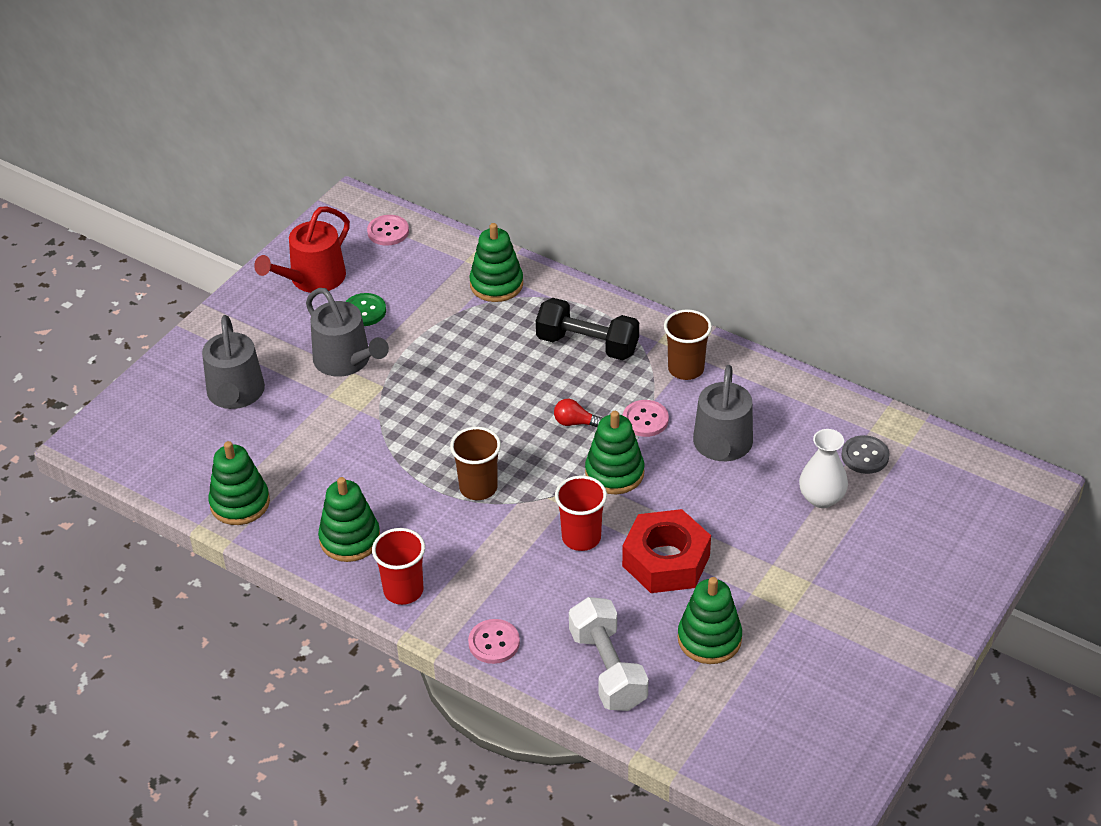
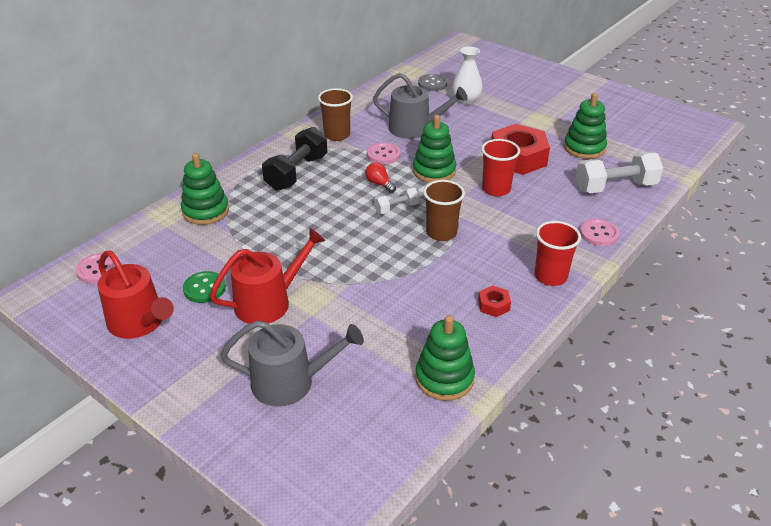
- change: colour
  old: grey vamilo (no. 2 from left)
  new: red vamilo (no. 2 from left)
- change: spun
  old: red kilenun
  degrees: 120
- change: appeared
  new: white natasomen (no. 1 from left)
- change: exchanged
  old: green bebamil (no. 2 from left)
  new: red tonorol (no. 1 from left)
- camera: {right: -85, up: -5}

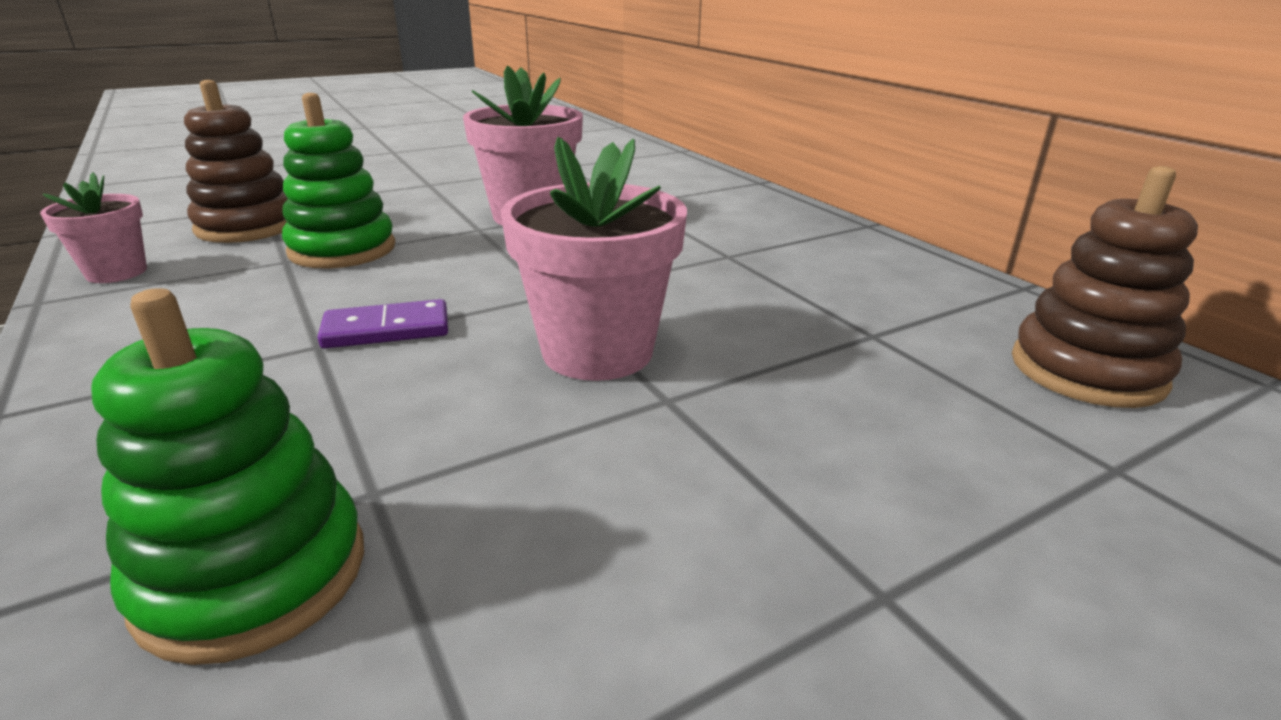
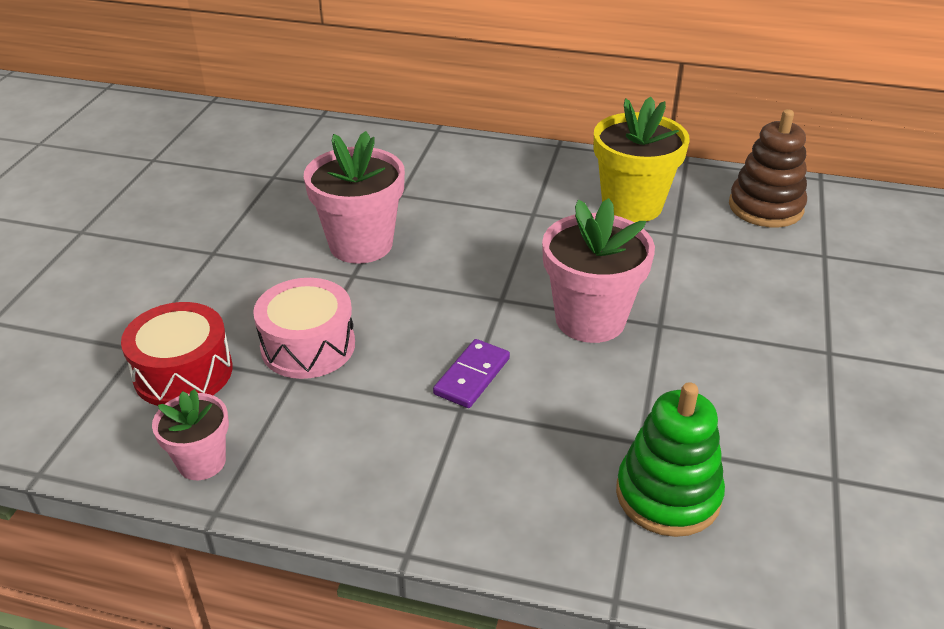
- change: exchanged
  old: brown bebamil (no. 1 from left)
  new: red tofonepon
- change: exchanged
  old: green bebamil (no. 2 from left)
  new: pink tofonepon
- change: appeared
  new: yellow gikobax
- camera: {right: -45, up: 10}

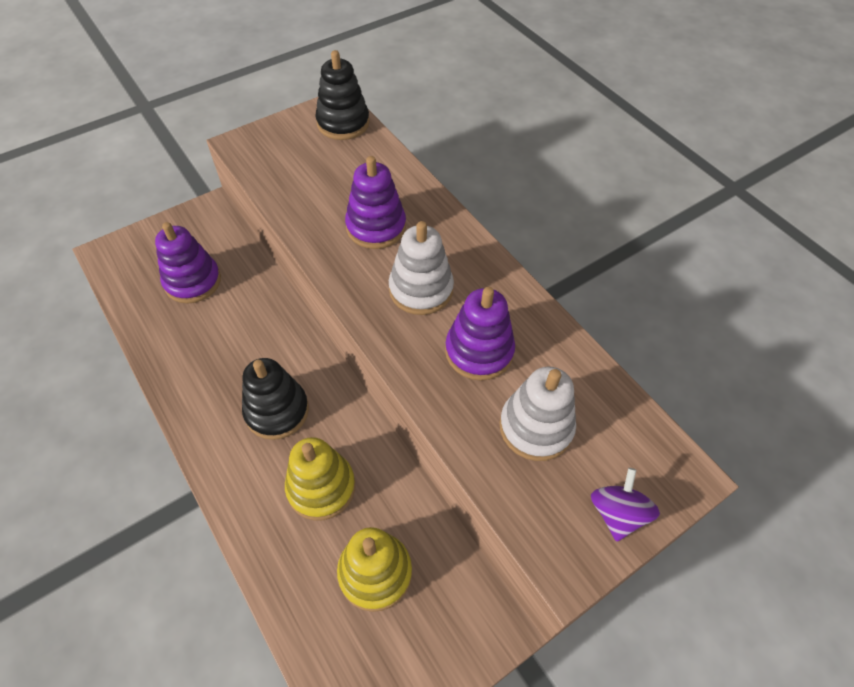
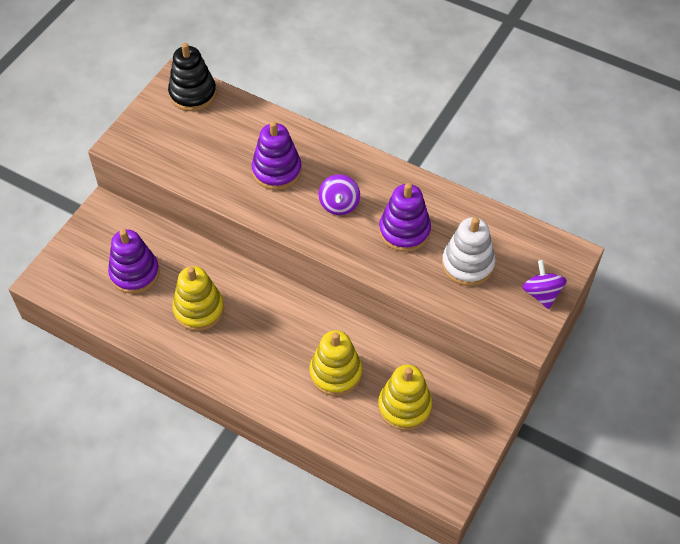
- change: appeared
  new: yellow bebamil (no. 1 from left)
- change: exchanged
  old: white bebamil (no. 1 from left)
  new: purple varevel (no. 1 from left)
- change: missing
  old: black bebamil (no. 1 from left)
- camera: {right: -25, up: 0}

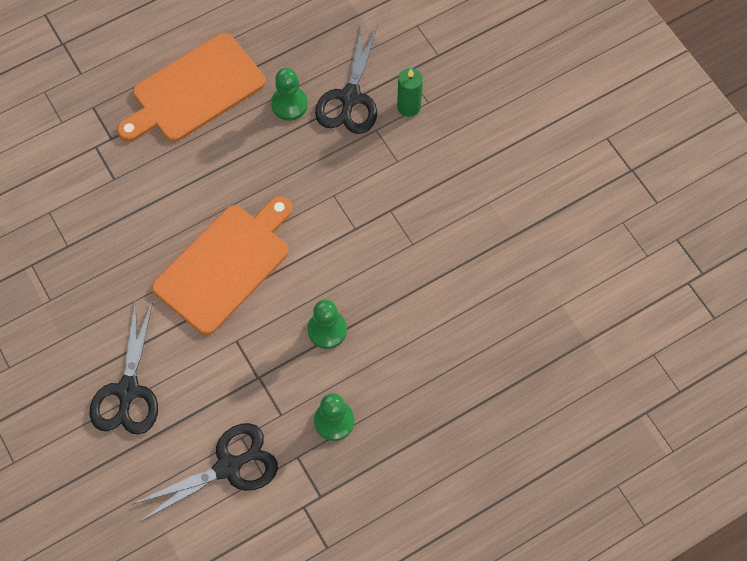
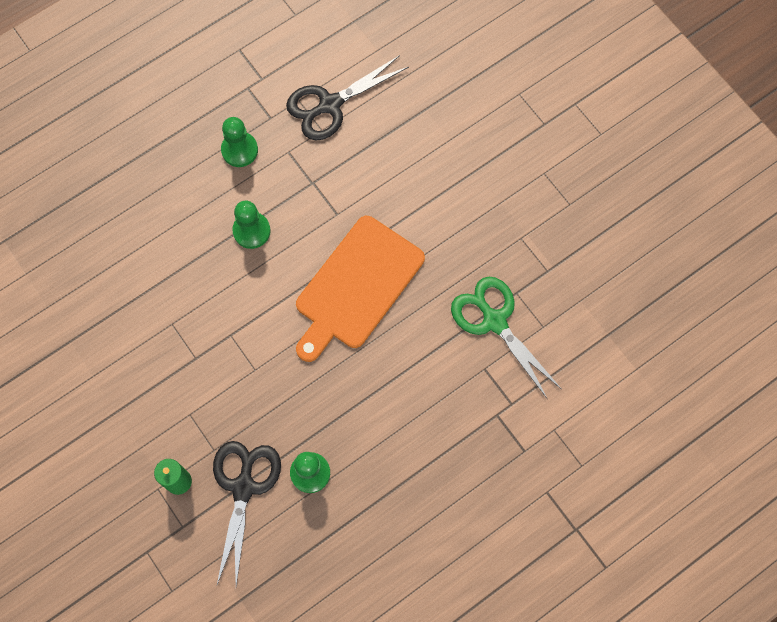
- change: appeared
  new: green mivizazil
- change: missing
  old: black mivizazil (no. 1 from left)
- change: missing
  old: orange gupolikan (no. 1 from left)
- camera: {right: 175, up: 5}

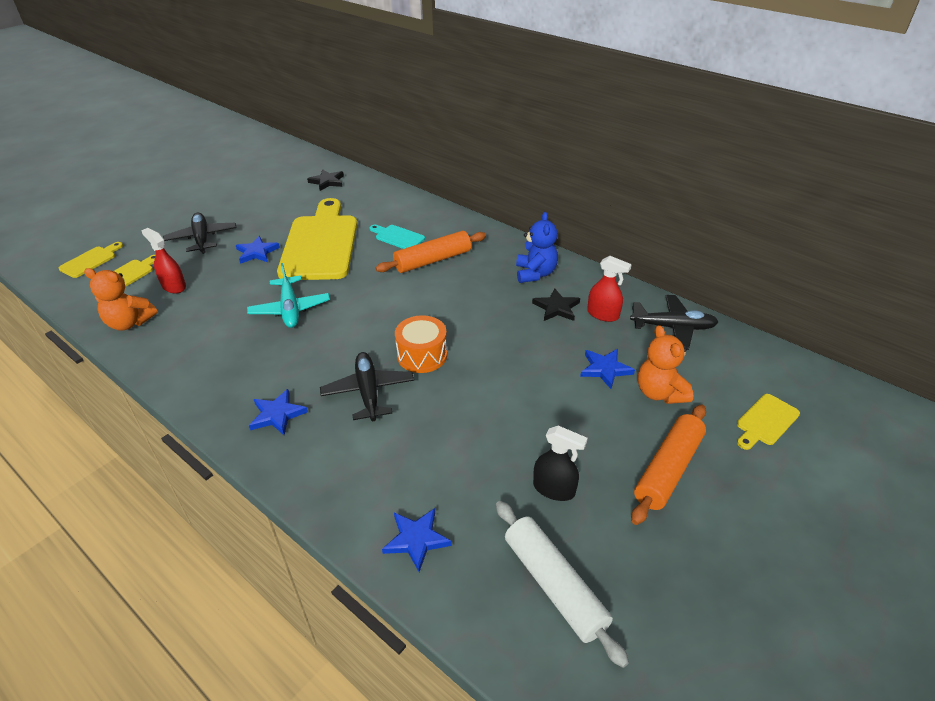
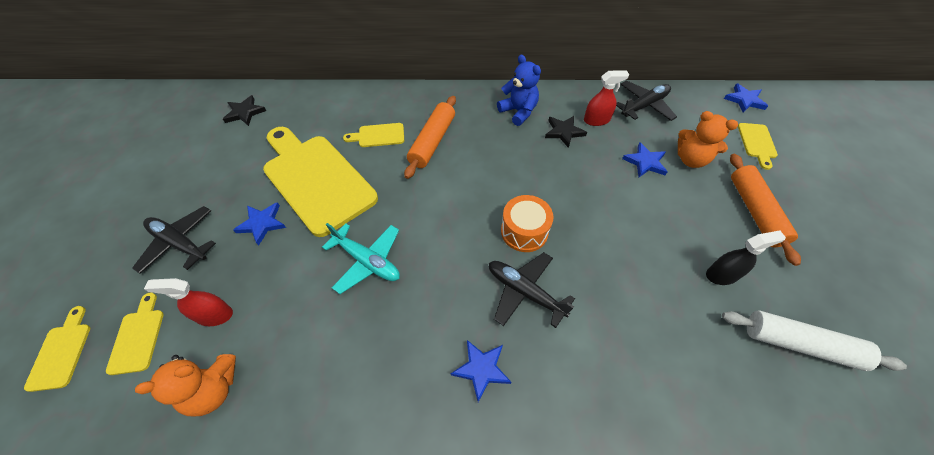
- change: colour
  old: turquoise gupolikan
  new: yellow gupolikan (no. 4 from left)
- change: relocated
  old: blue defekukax (no. 3 from left in the first image)
  new: blue defekukax (no. 4 from left)
- camera: {right: -40, up: 15}

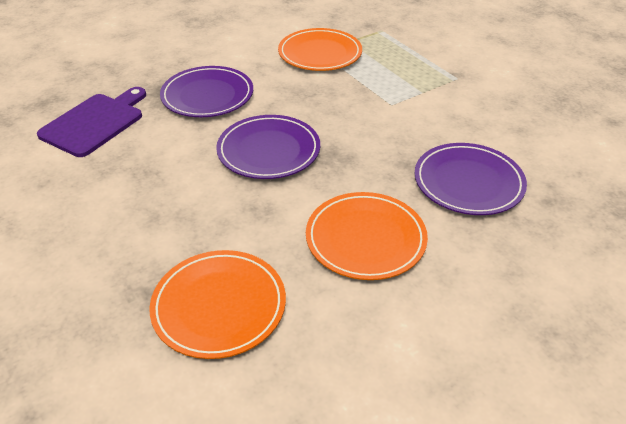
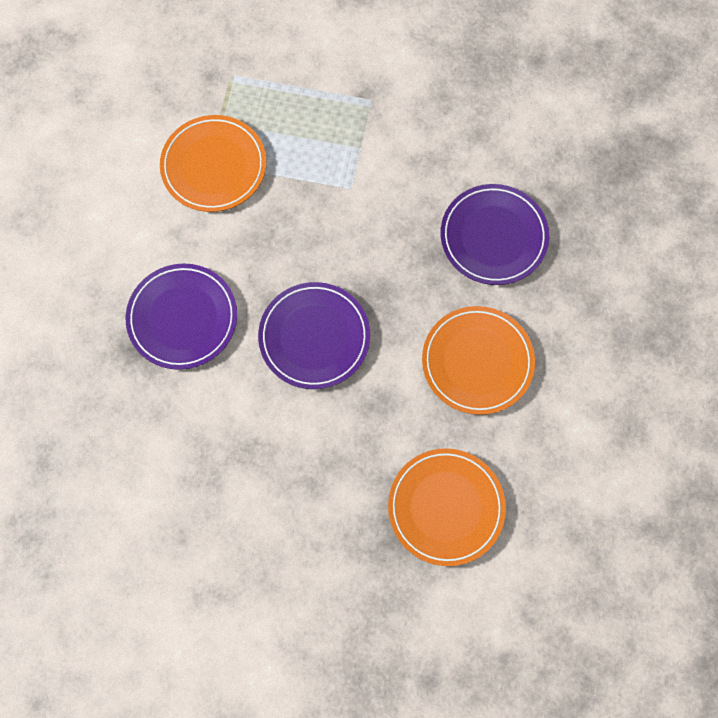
- change: missing
  old: purple gupolikan
- camera: {right: -45, up: 30}

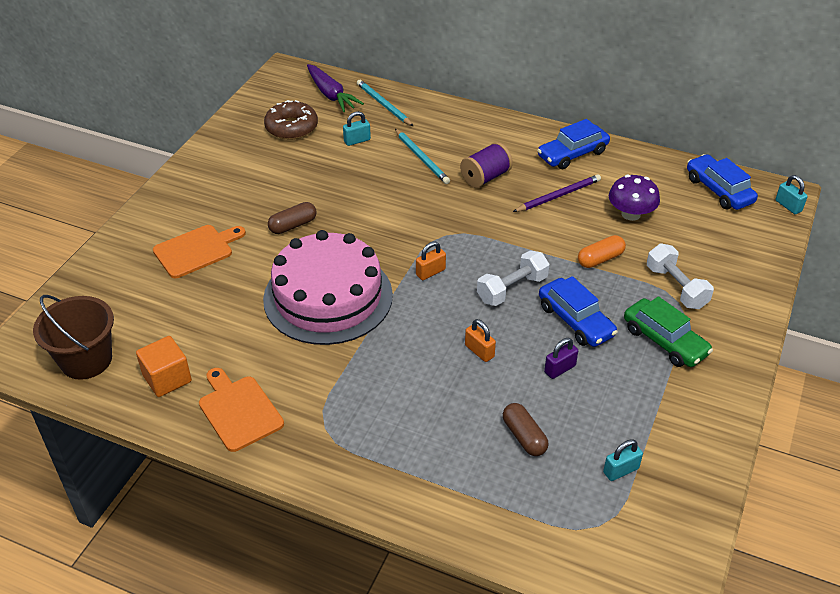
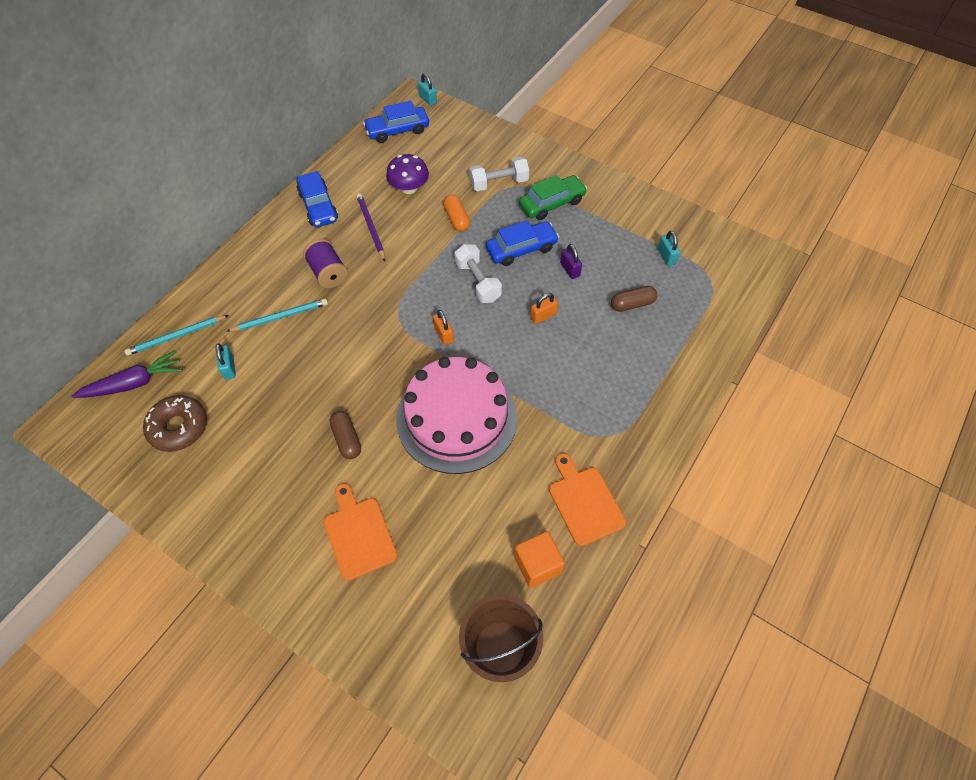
- change: spun
  old: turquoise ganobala (no. 3 from left in the first image)
  degrees: 75
- change: spun
  old: orange gupolikan (no. 2 from left)
  degrees: 90
- camera: {right: -80, up: 15}

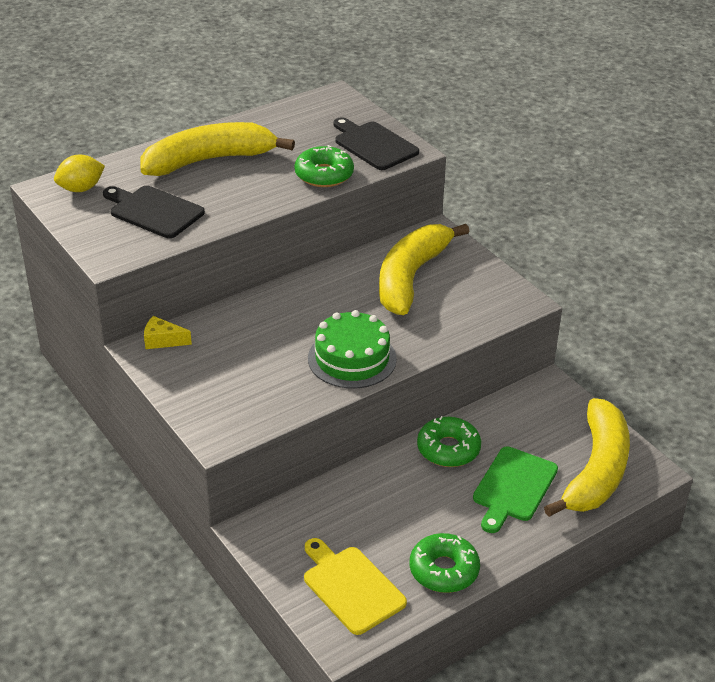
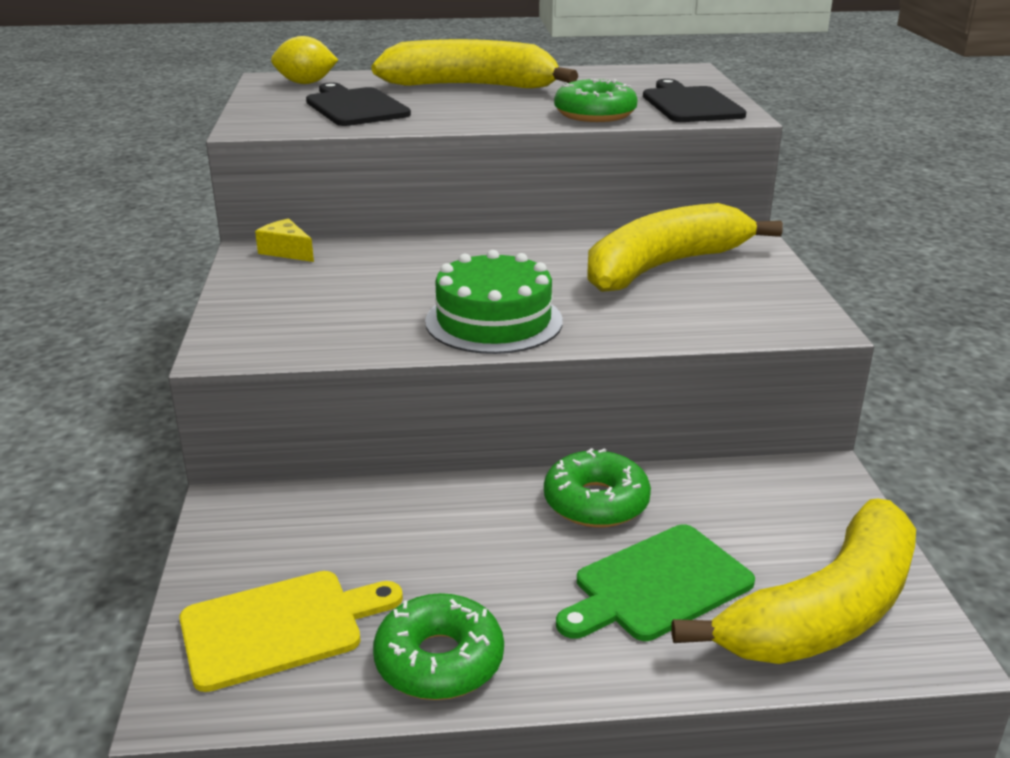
- change: spun
  old: yellow gupolikan
  degrees: 75
- camera: {right: 30, up: -10}

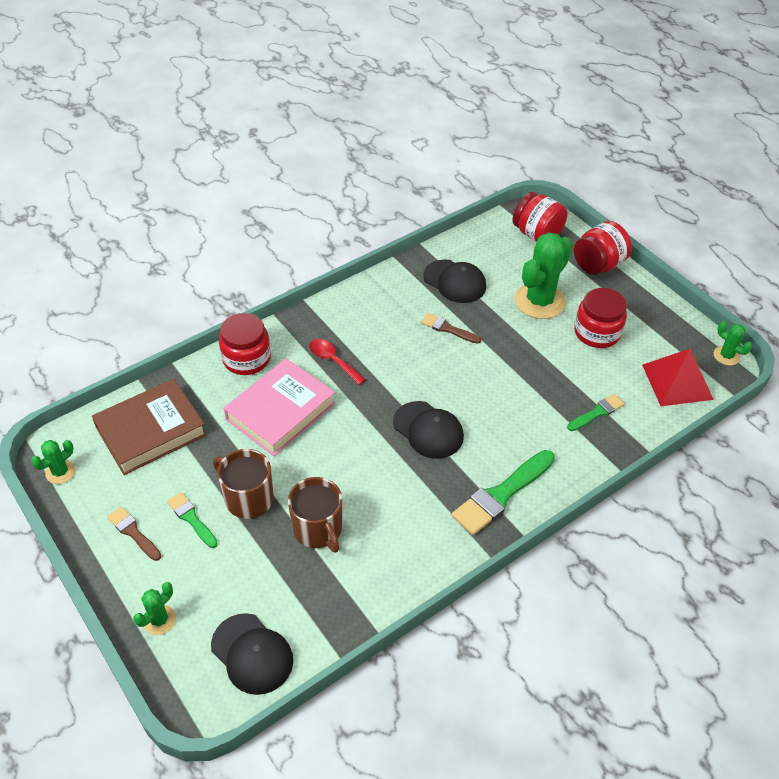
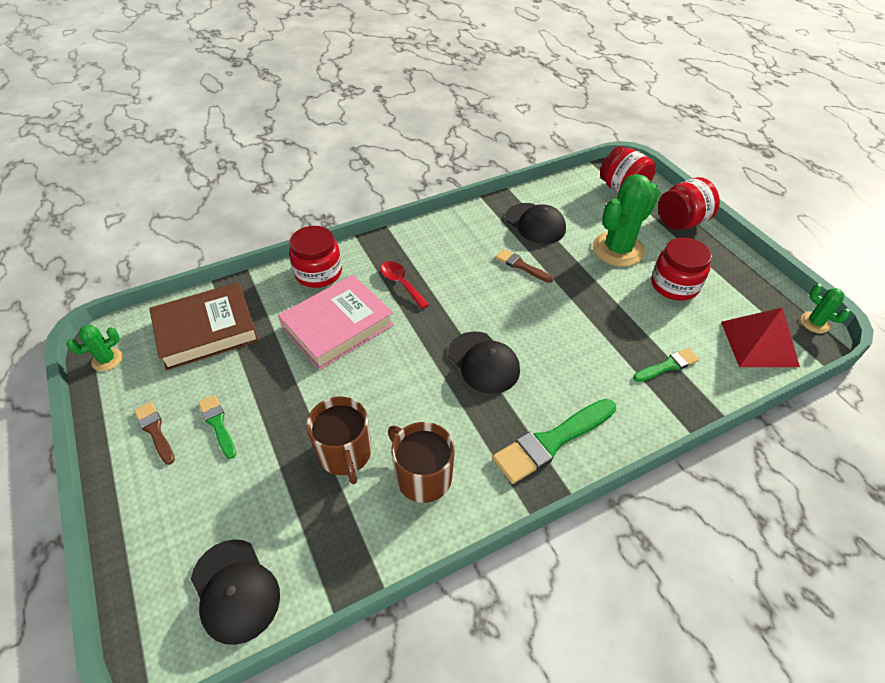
- change: relocated
  old: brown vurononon (no. 1 from left in the first image)
  new: brown vurononon (no. 2 from left)
- change: missing
  old: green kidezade (no. 2 from left)
- camera: {right: 10, up: 0}

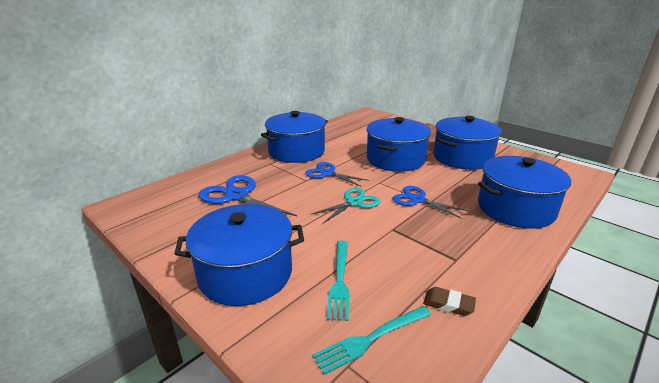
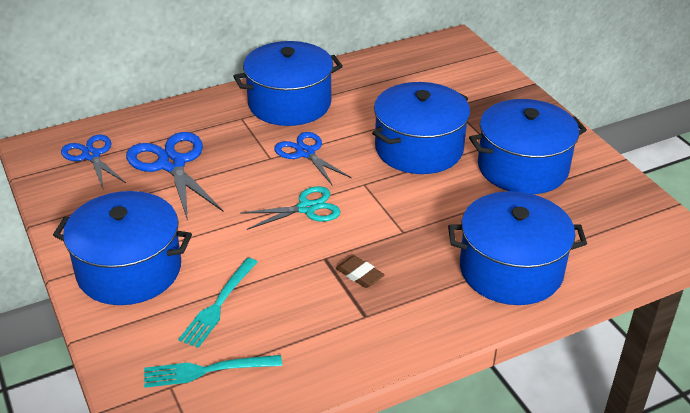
- change: relocated
  old: blue mivizazil (no. 3 from left in the first image)
  new: blue mivizazil (no. 1 from left)
- change: relocated
  old: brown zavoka
- camera: {right: 20, up: 10}

